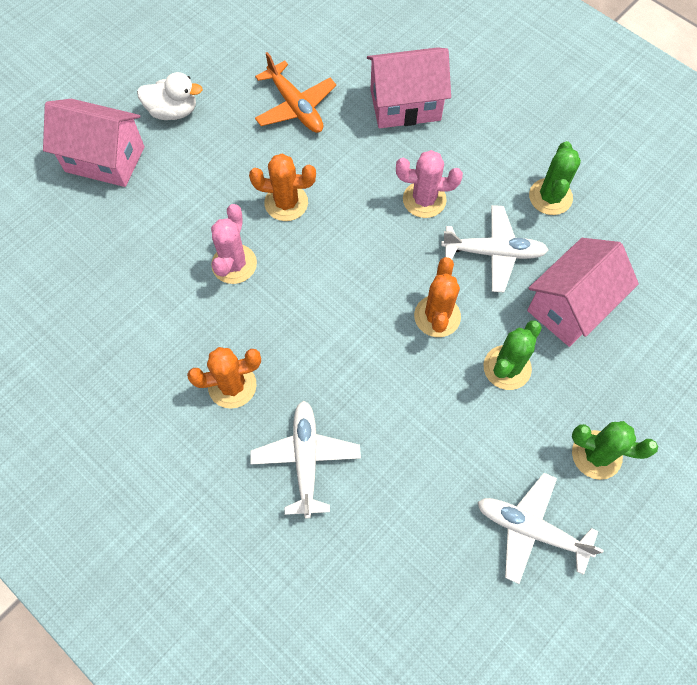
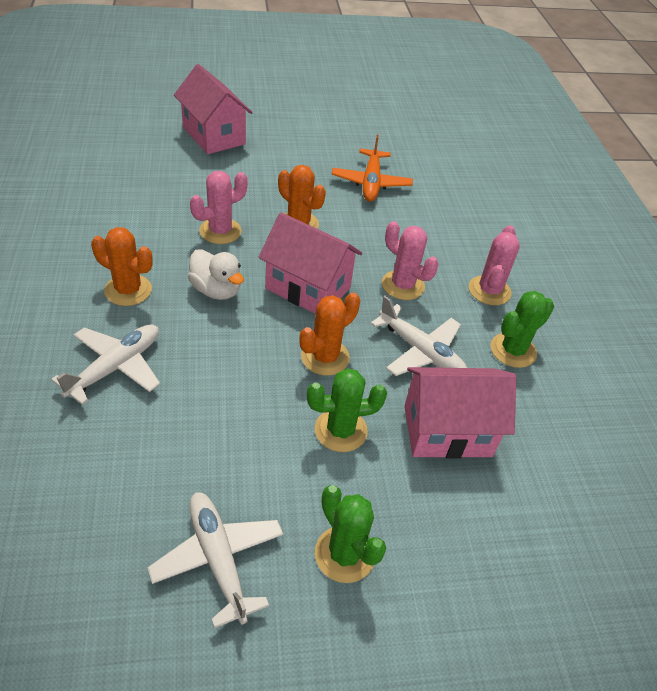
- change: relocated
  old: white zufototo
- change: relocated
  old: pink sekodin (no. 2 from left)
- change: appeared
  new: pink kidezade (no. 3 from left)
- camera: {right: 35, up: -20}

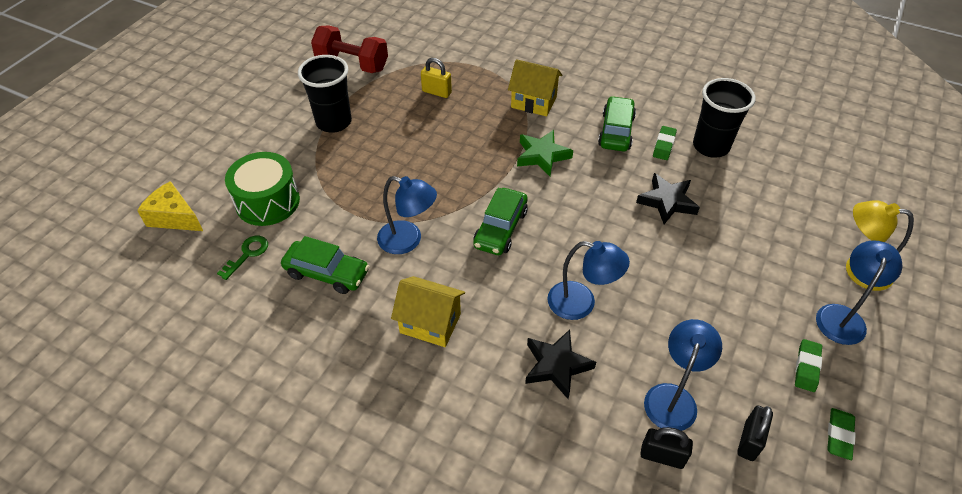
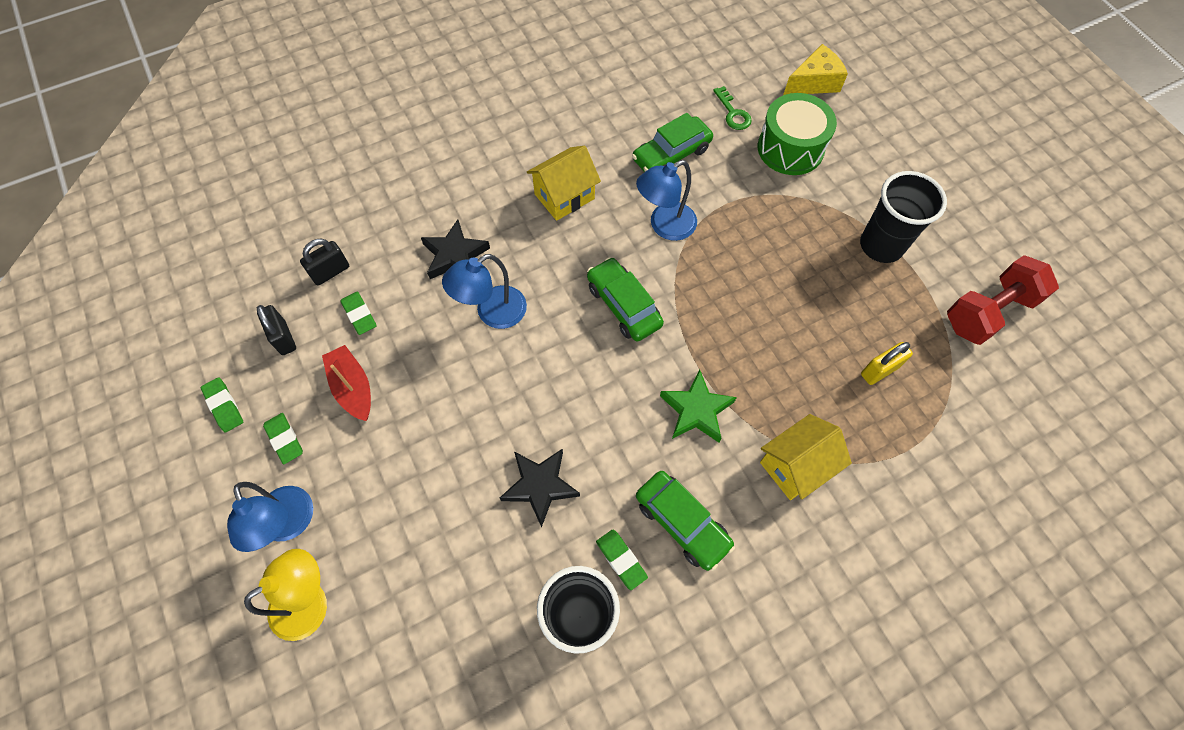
- change: appeared
  new: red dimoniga
- change: exchanged
  old: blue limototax (no. 3 from left)
  new: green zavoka (no. 3 from left)
- camera: {right: 125, up: 15}

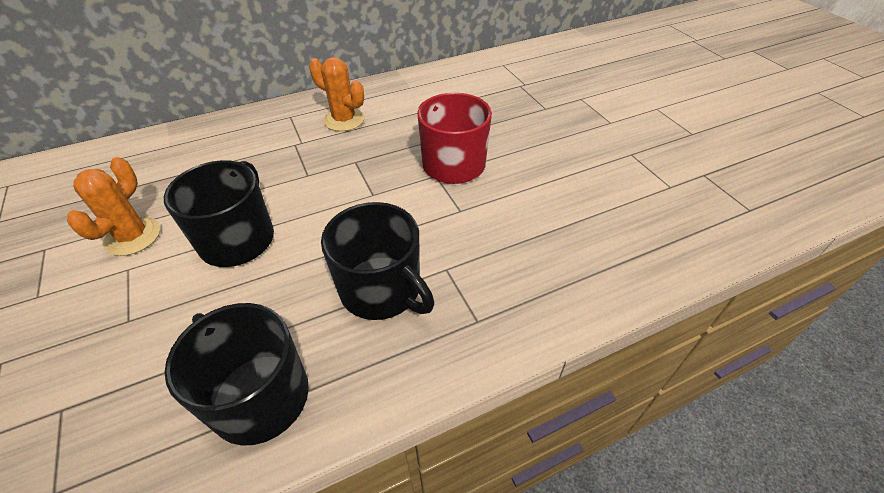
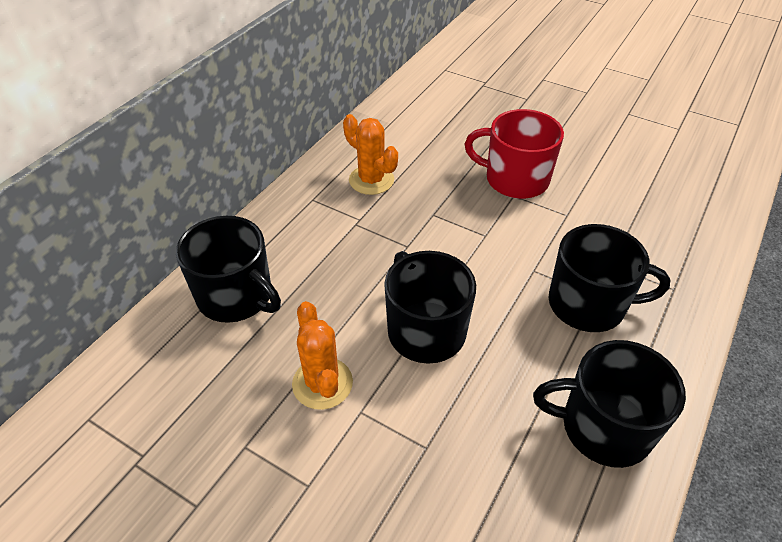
- change: appeared
  new: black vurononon (no. 1 from left)
- change: spun
  old: orange kidezade (no. 2 from left)
  degrees: 45
- camera: {right: -35, up: 0}

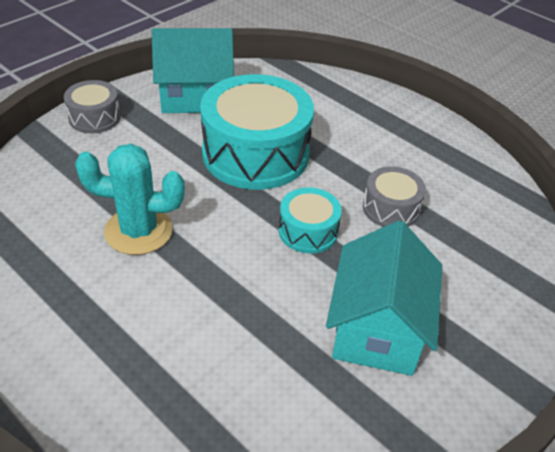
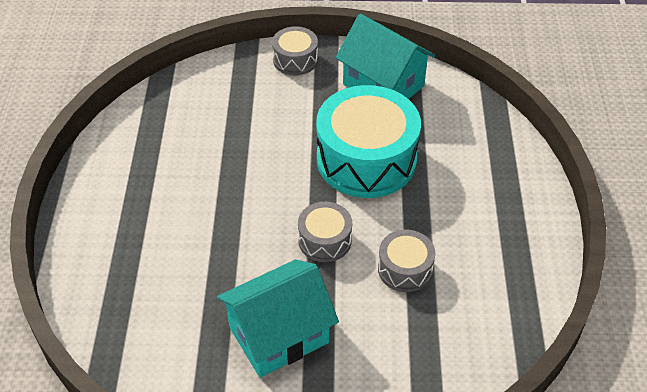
- change: colour
  old: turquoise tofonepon (no. 2 from left)
  new: grey tofonepon (no. 2 from left)
- change: missing
  old: turquoise kidezade
- camera: {right: 50, up: 5}

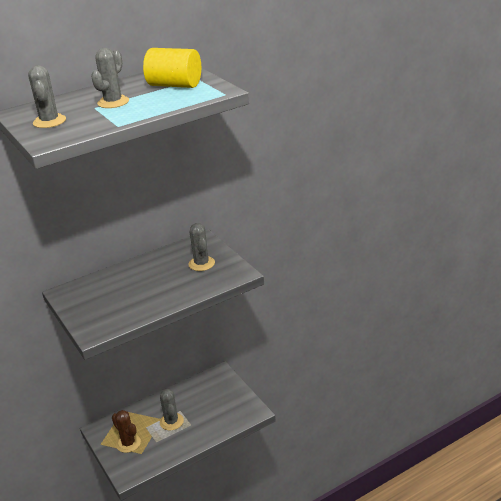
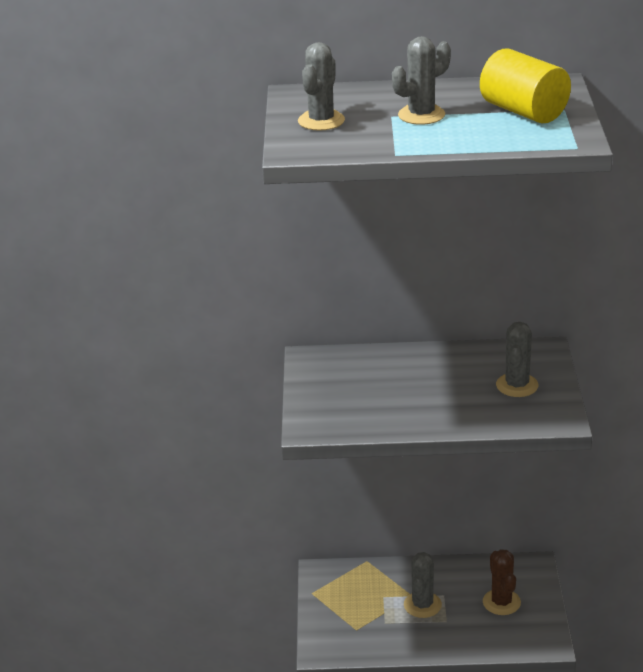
- change: relocated
  old: brown kidezade
- camera: {right: 30, up: 0}

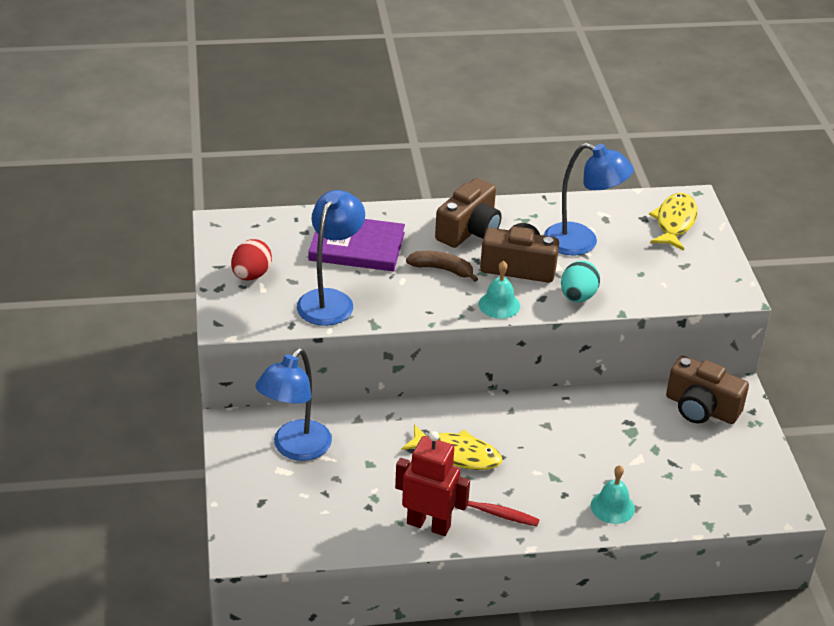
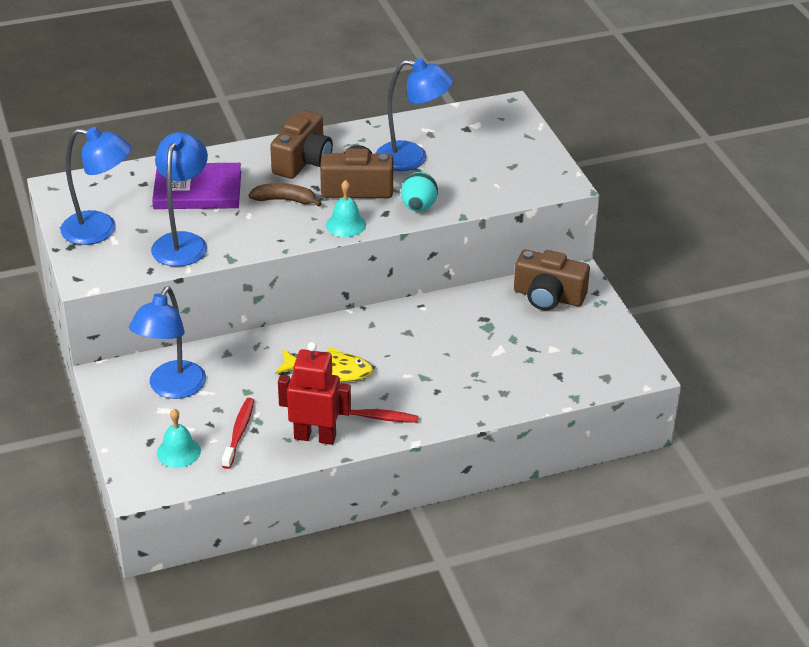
- change: exchanged
  old: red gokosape
  new: blue limototax (no. 1 from left)
- change: relocated
  old: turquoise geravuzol (no. 2 from left in the first image)
  new: turquoise geravuzol (no. 1 from left)
- change: appeared
  new: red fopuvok (no. 1 from left)
- change: missing
  old: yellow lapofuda (no. 2 from left)
- camera: {right: -10, up: 0}

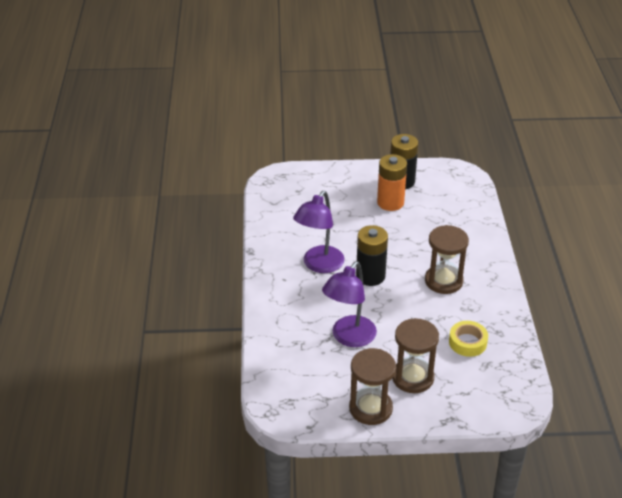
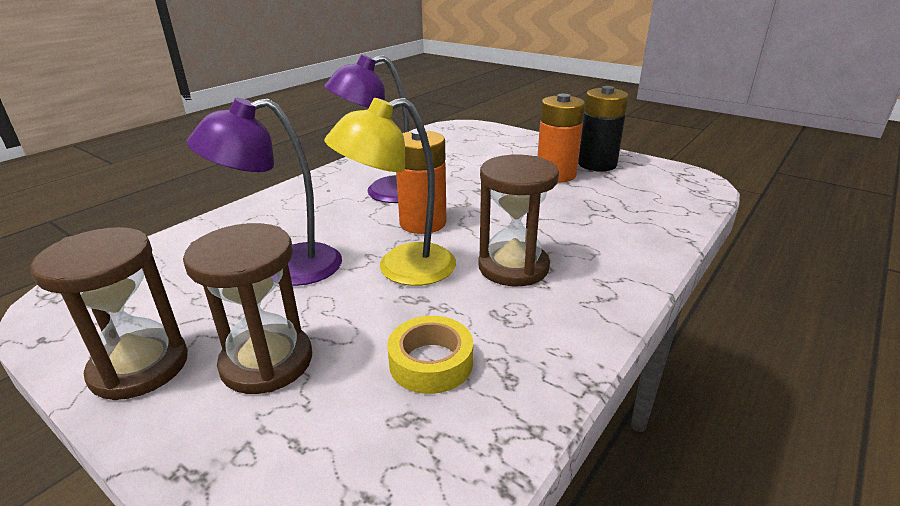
- change: appeared
  new: yellow limototax
- change: colour
  old: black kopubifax (no. 1 from left)
  new: orange kopubifax (no. 1 from left)
- camera: {right: 40, up: -10}

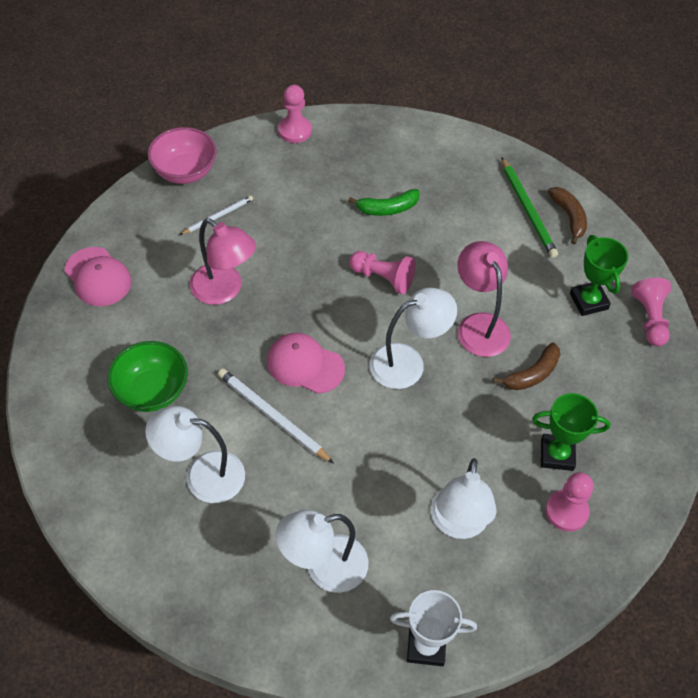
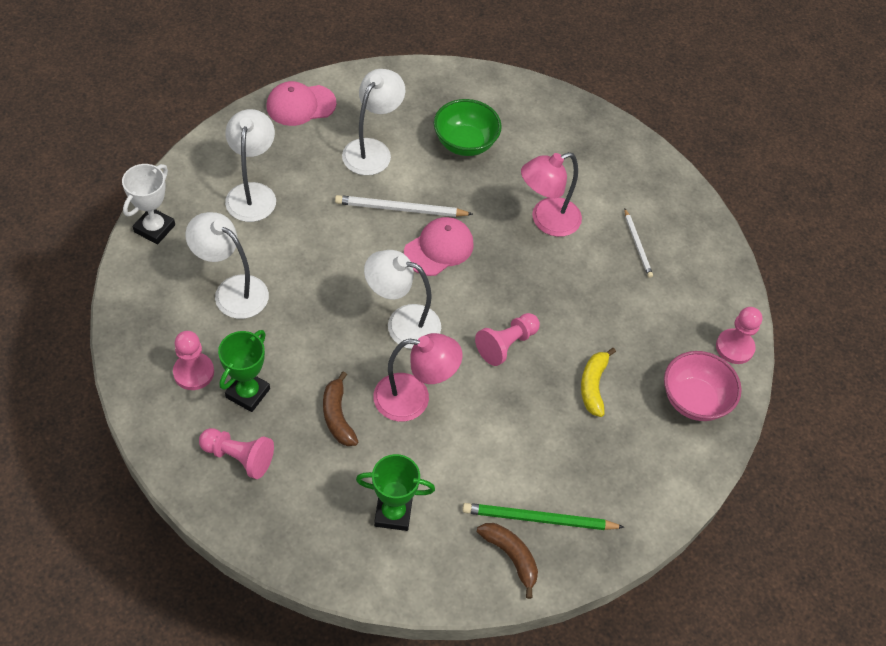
- change: relocated
  old: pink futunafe (no. 4 from left in the first image)
  new: pink futunafe (no. 2 from left)
- change: relocated
  old: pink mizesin (no. 1 from left)
- change: spun
  old: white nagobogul (no. 2 from left in the first image)
  degrees: -150
- change: spun
  old: white limototax (no. 3 from left in the first image)
  degrees: 105
- change: spun
  old: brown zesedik (no. 2 from left)
  degrees: -135
- change: colour
  old: green zesedik
  new: yellow zesedik
- change: relocated
  old: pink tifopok
- camera: {right: 110, up: 0}

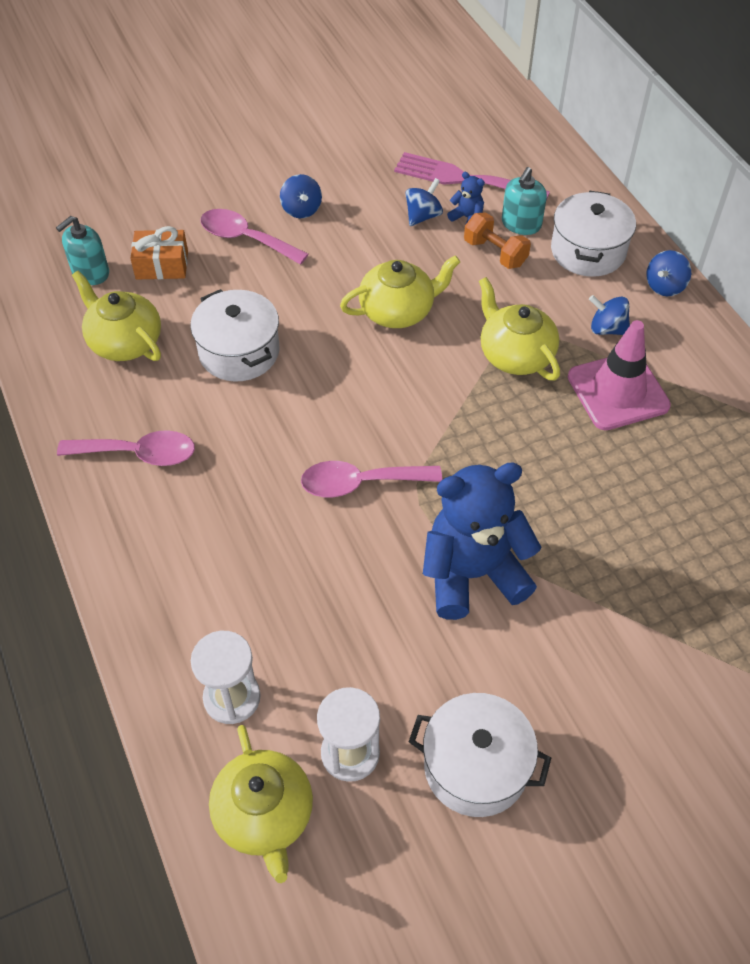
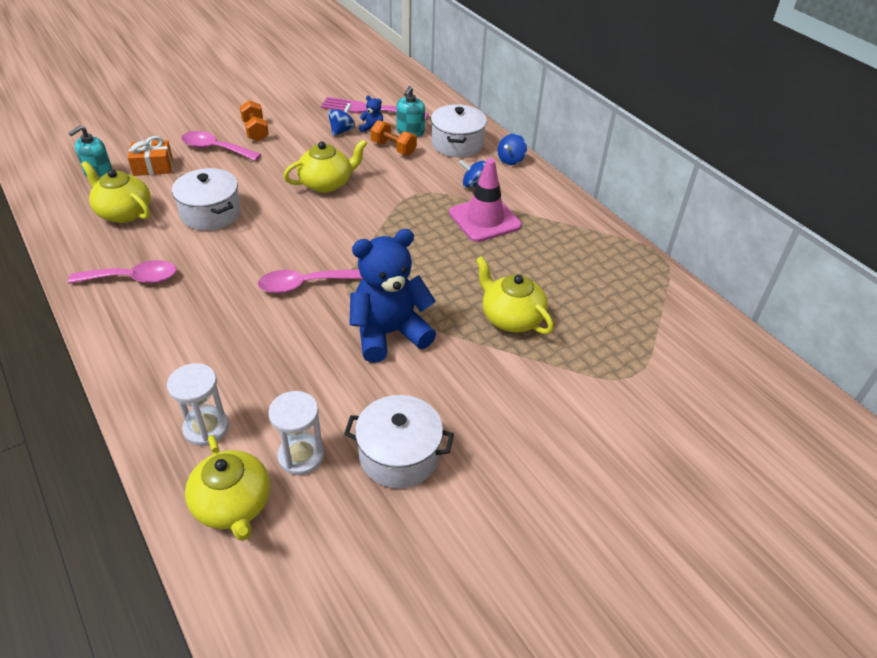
- change: exchanged
  old: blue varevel (no. 1 from left)
  new: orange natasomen (no. 1 from left)
- change: relocated
  old: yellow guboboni (no. 4 from left)
- camera: {right: -10, up: -10}

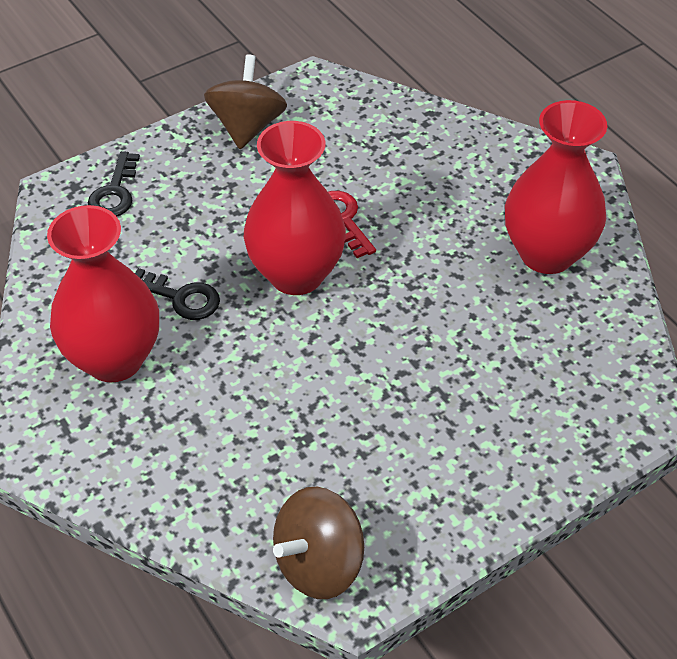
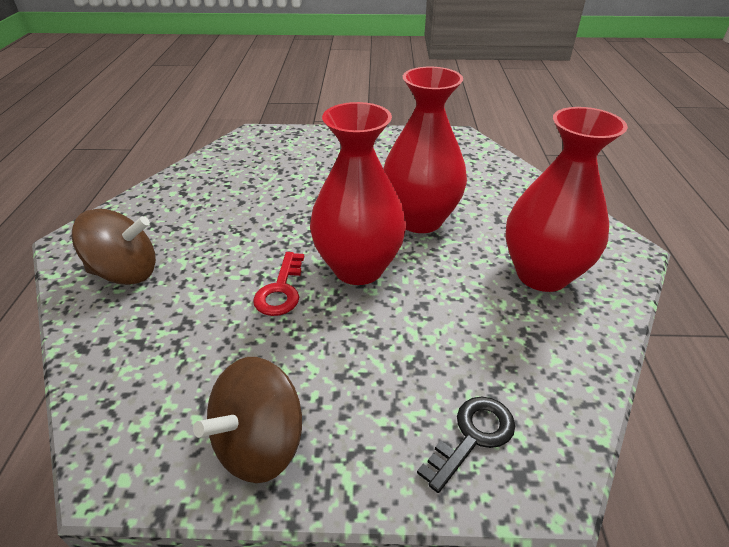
- change: relocated
  old: brown varevel (no. 2 from left in the first image)
  new: brown varevel (no. 1 from left)
- change: relocated
  old: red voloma (no. 3 from left in the first image)
  new: red voloma (no. 2 from left)
- change: missing
  old: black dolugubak (no. 2 from left)
- camera: {right: -145, up: -10}

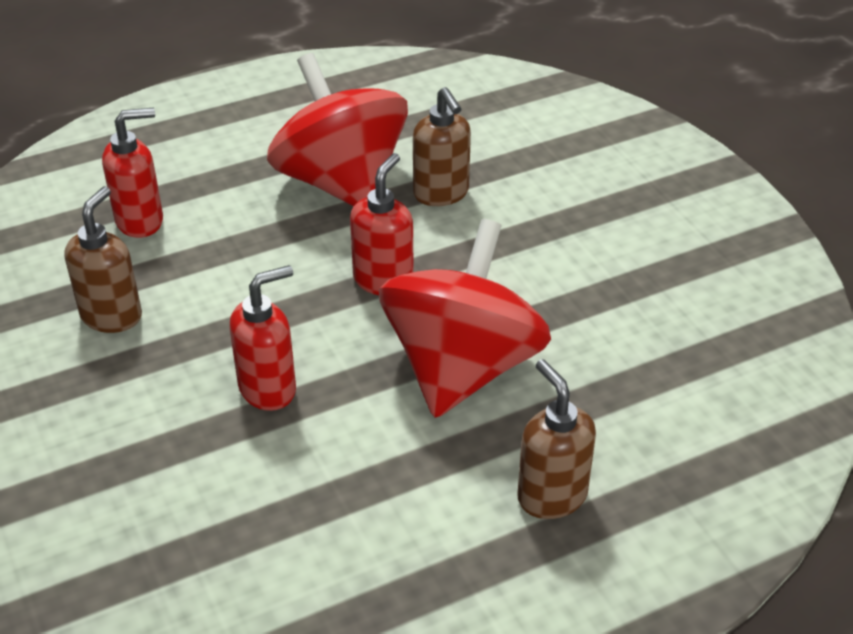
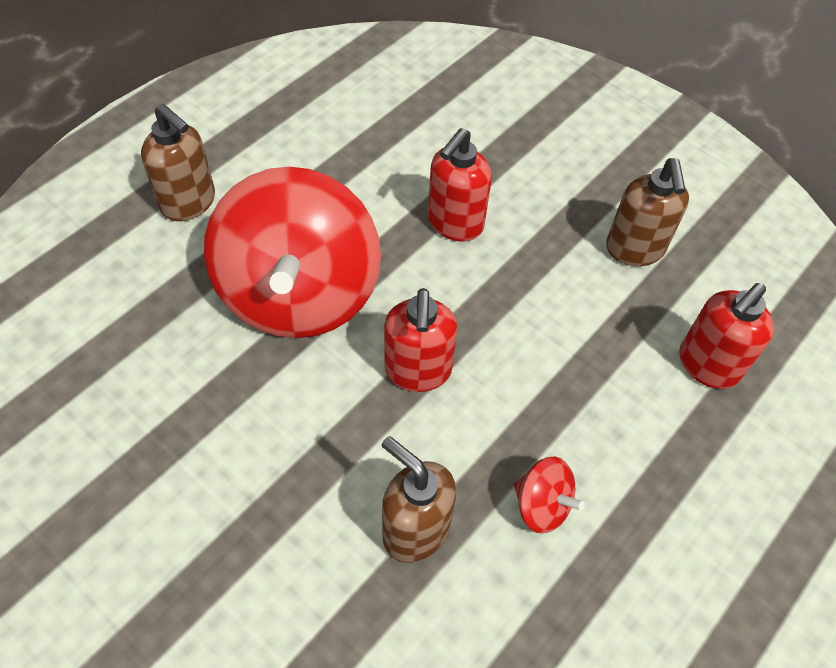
- change: size
  old: red varevel (no. 1 from left in the first image)
  factor: 0.4
- camera: {right: 155, up: 15}

